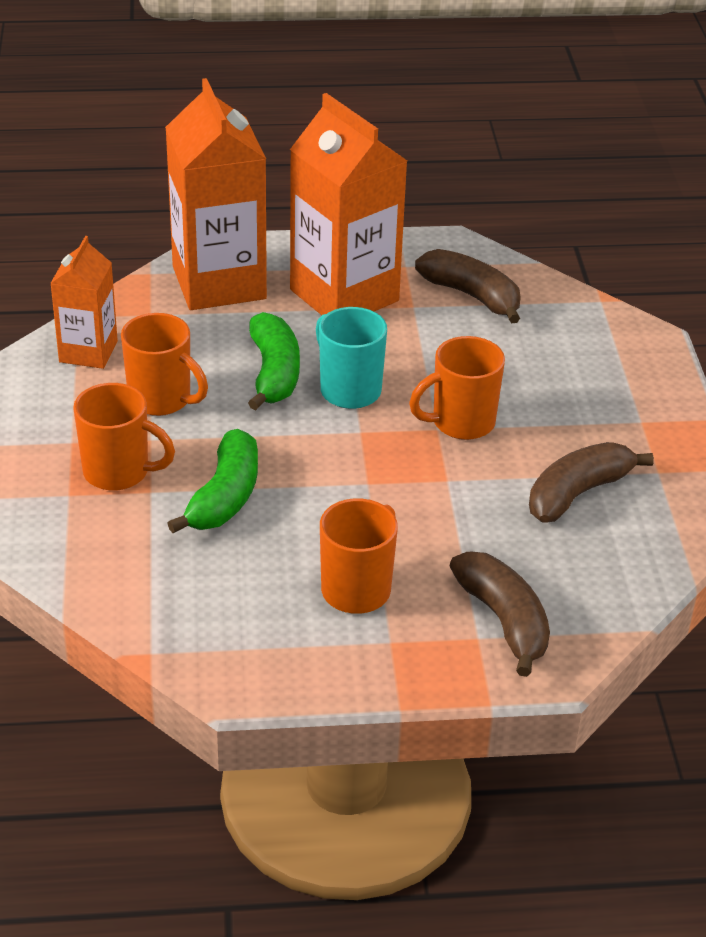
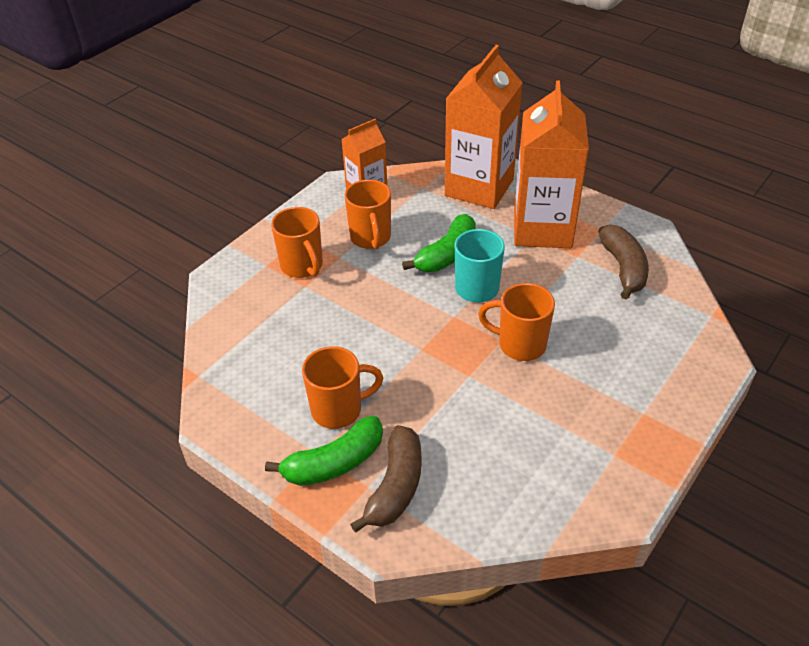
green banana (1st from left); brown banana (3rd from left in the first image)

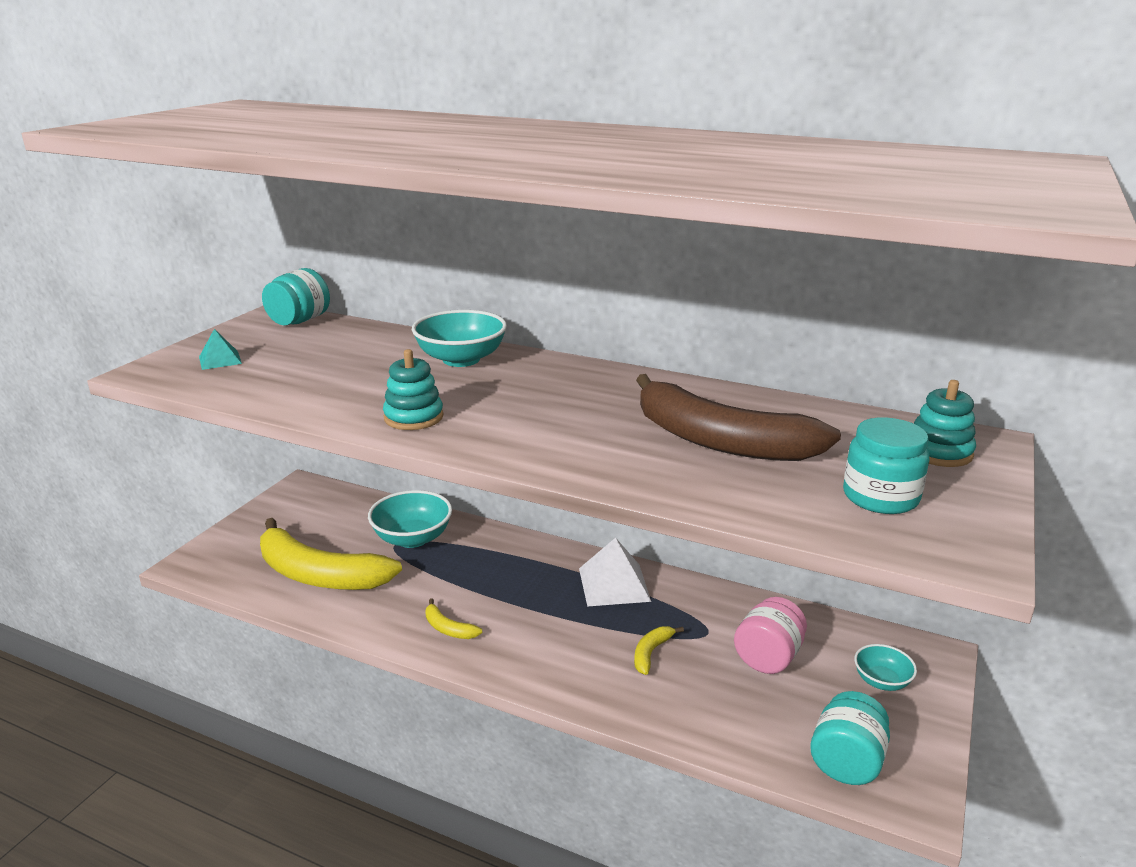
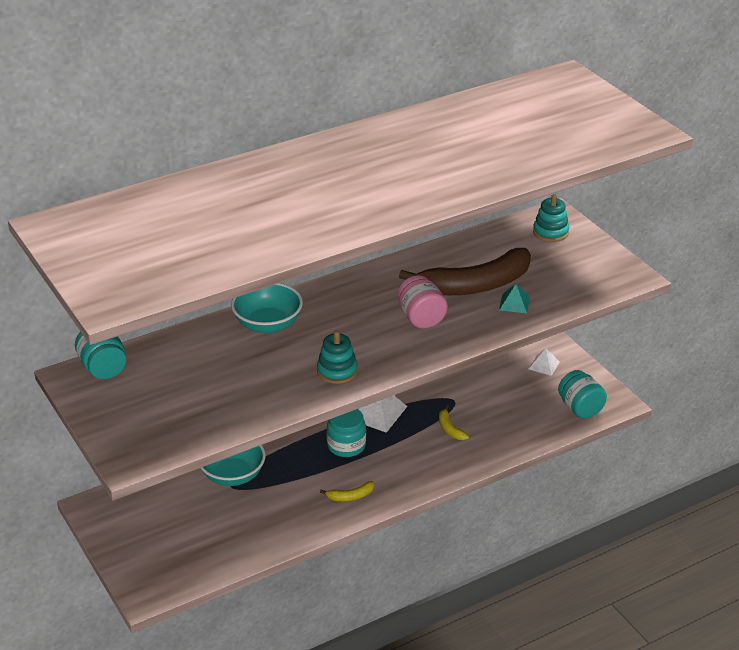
turquoise jar (2nd from left); pink jar; turquoise pyramid; white pyramid (2nd from left); yellow banana (1st from left in the first image)

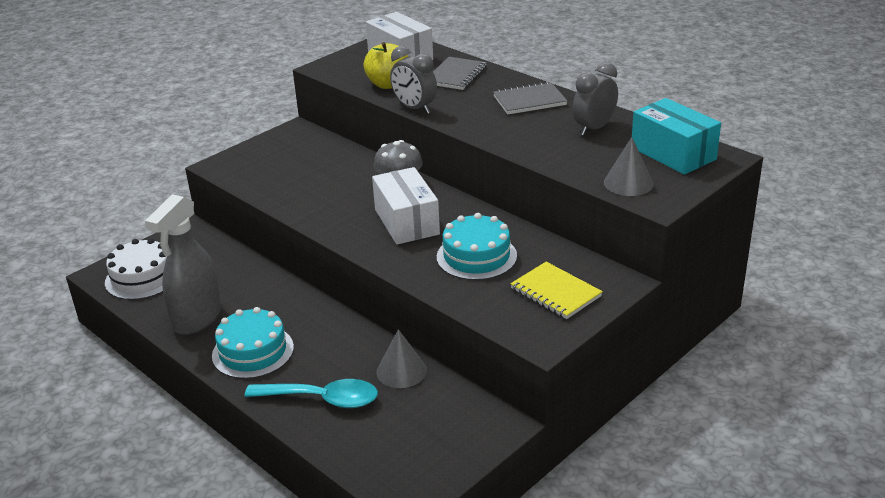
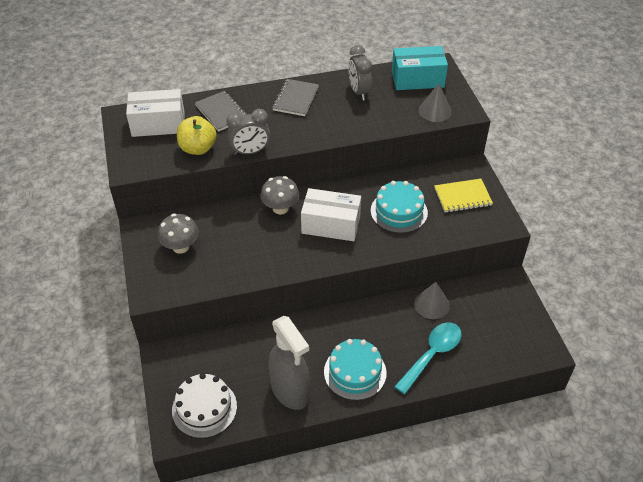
grey mushroom (1st from left)

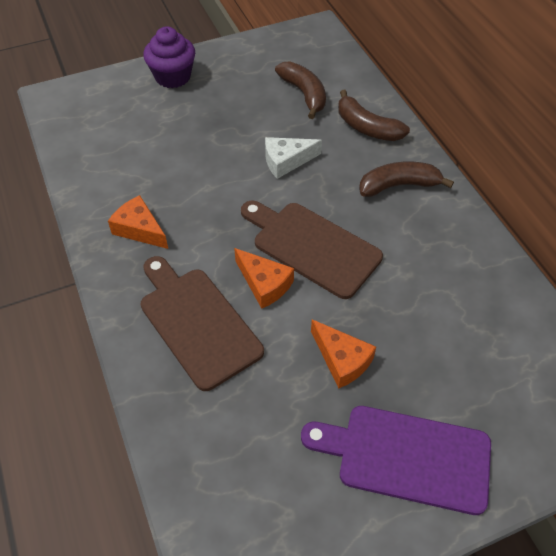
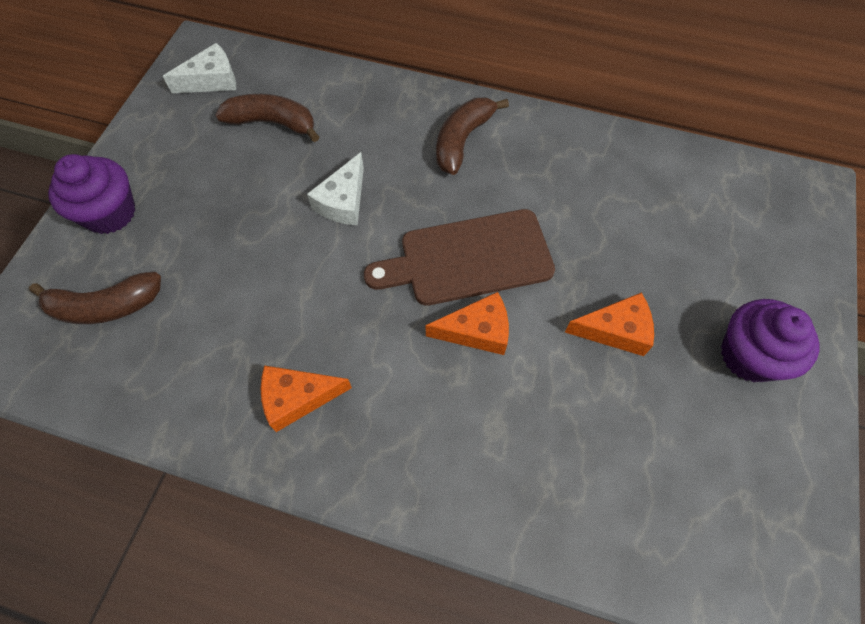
brown banana (1st from left); white cheese (1st from left); purple cupcake (2nd from left); brown cutting board (1st from left in the first image)

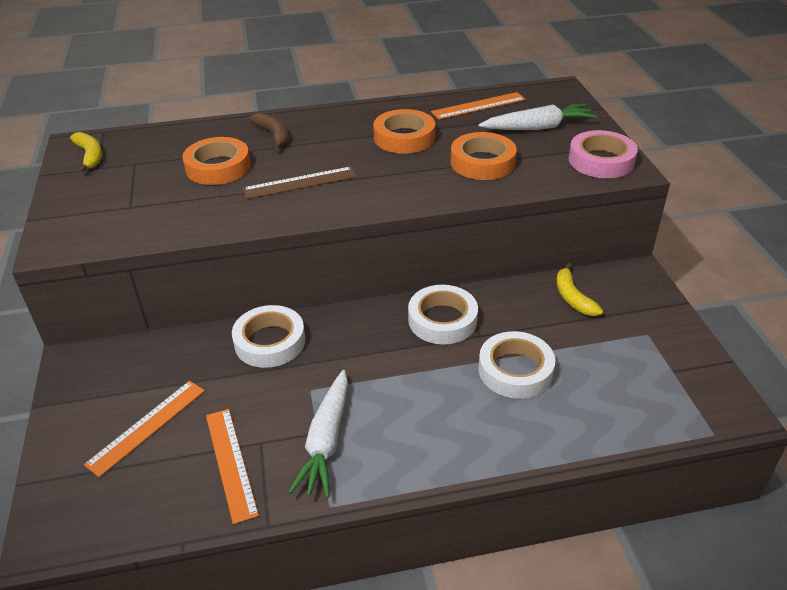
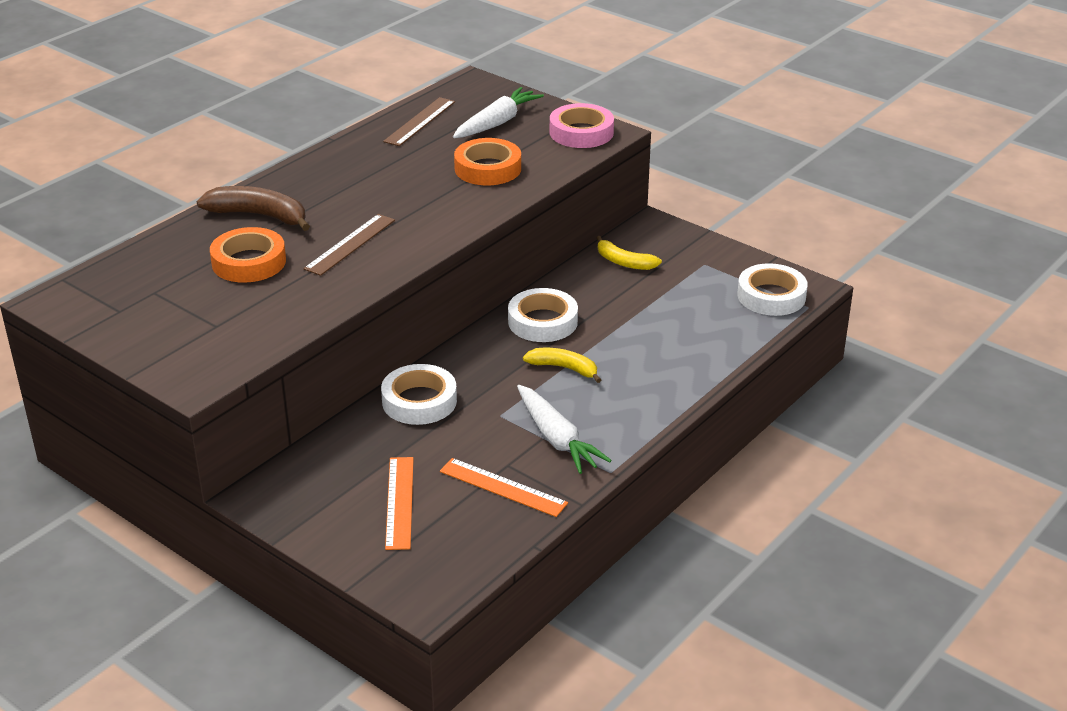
brown banana; brown ruler (2nd from left); yellow banana (1st from left); white tape (3rd from left); orange tape (2nd from left in the first image)

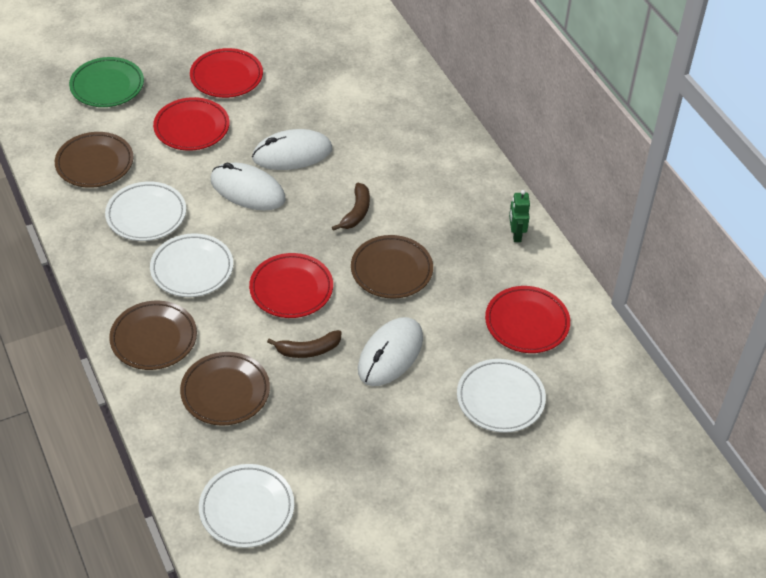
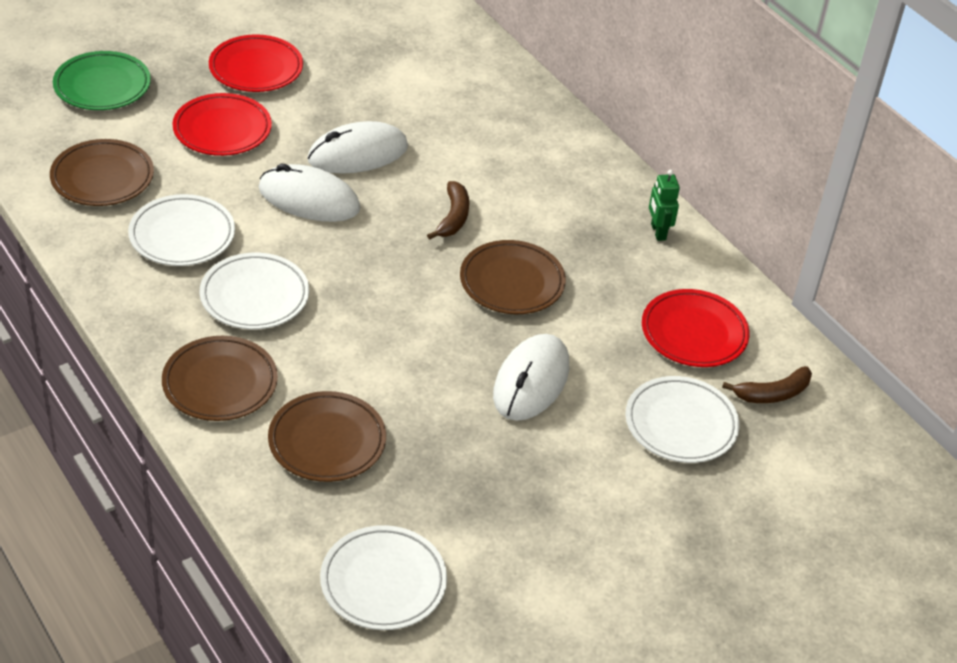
brown banana (2nd from left); red plate (3rd from left in the first image)

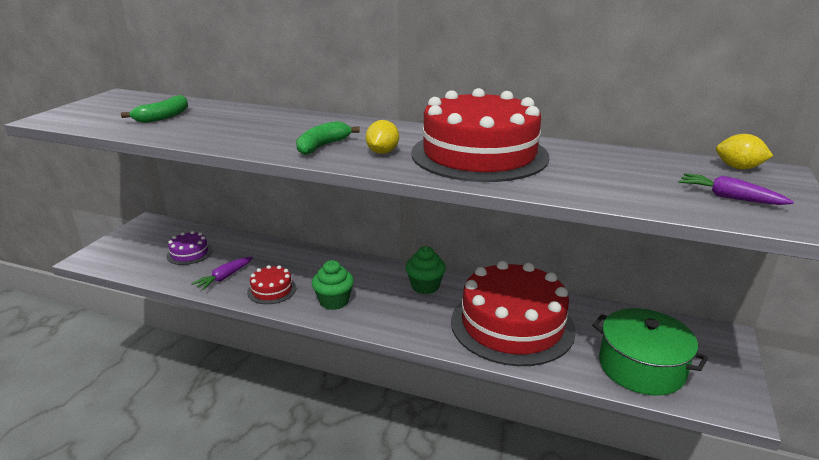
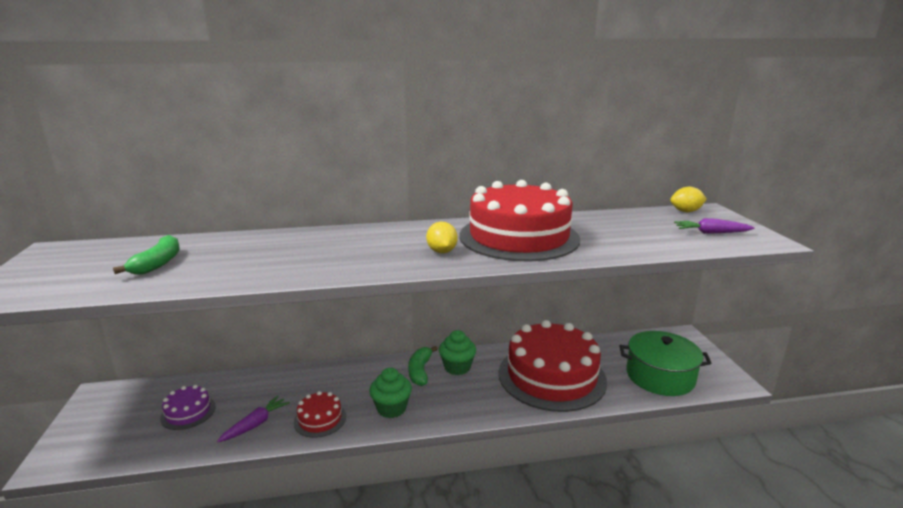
purple carrot (1st from left); green banana (2nd from left)

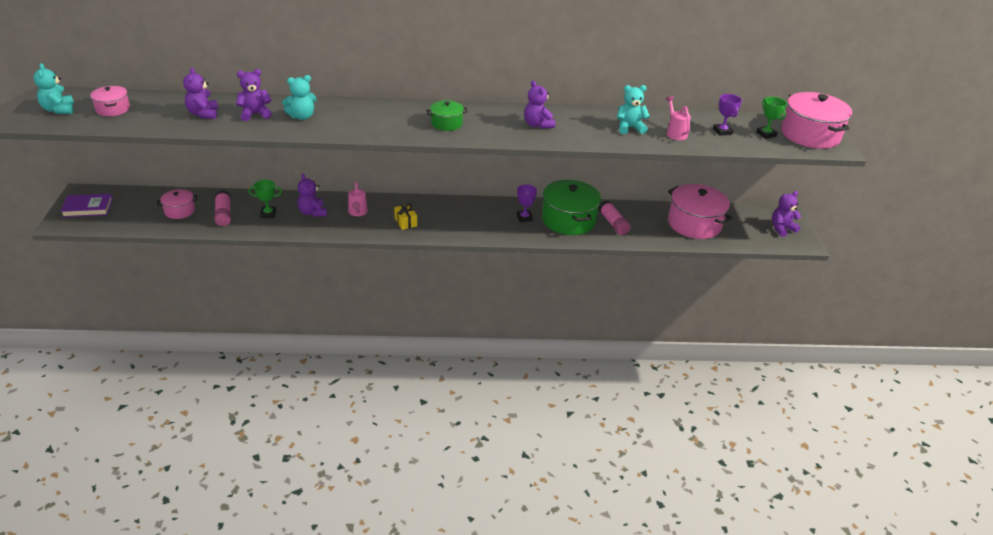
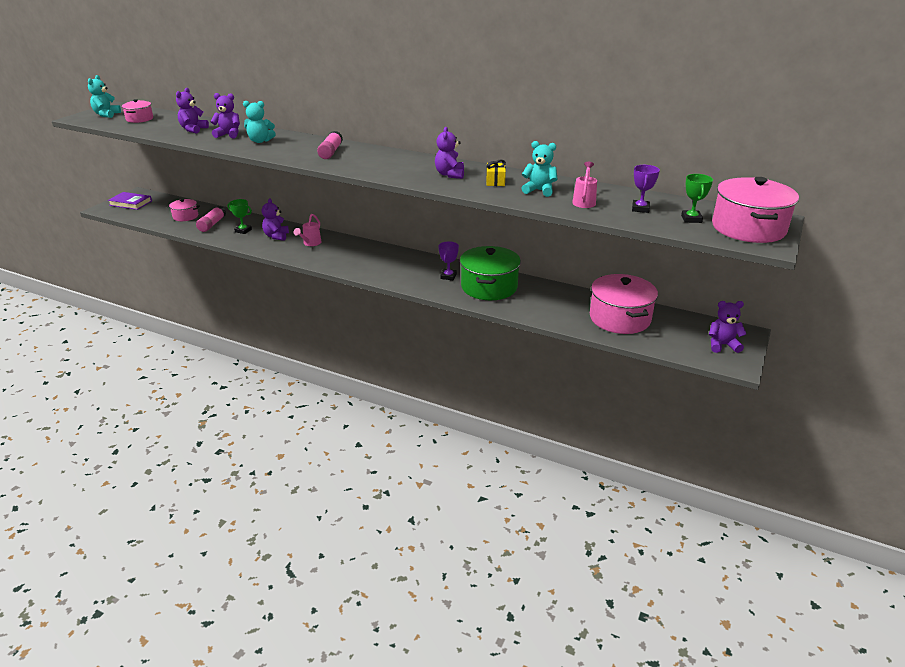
pink glue stick (2nd from left); yellow gift; green pot (1st from left in the first image)

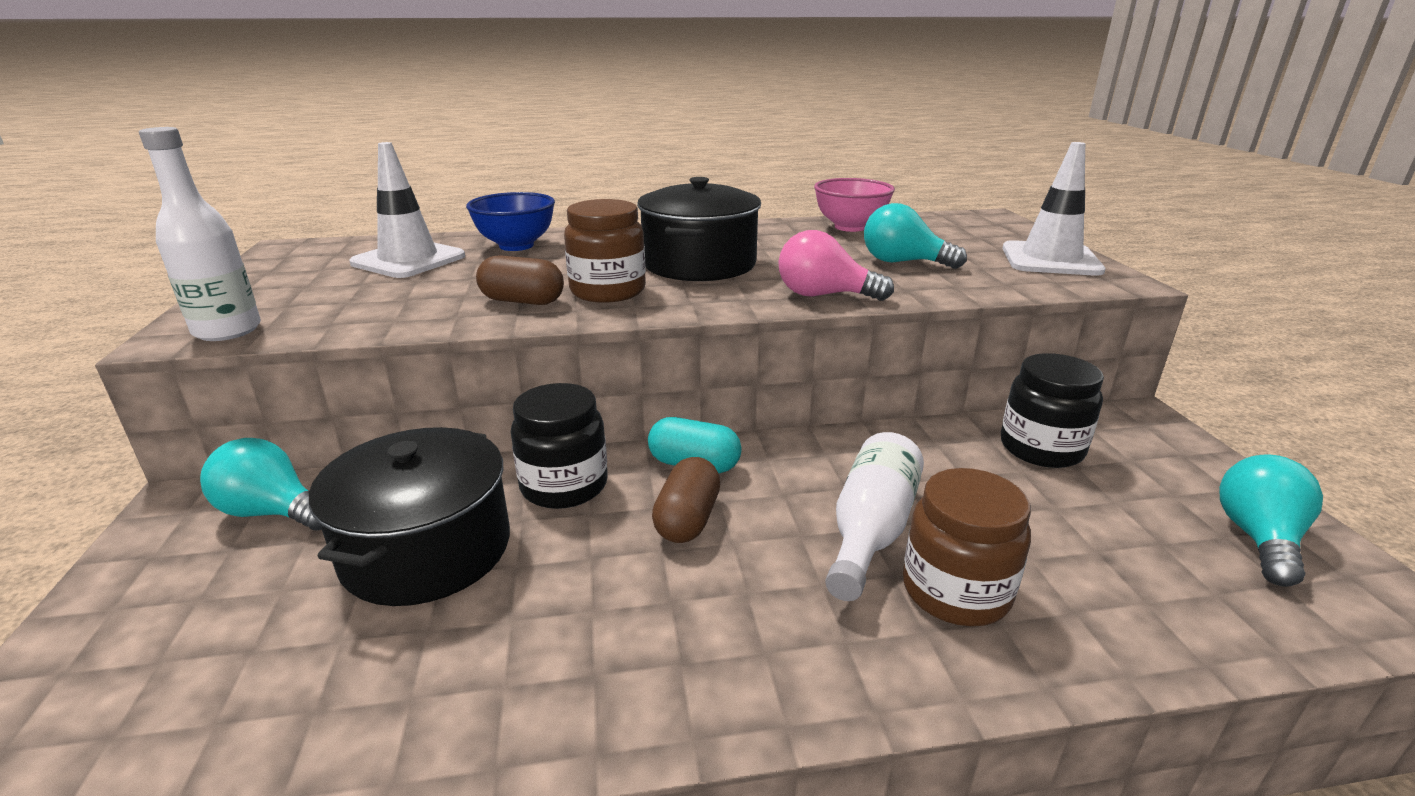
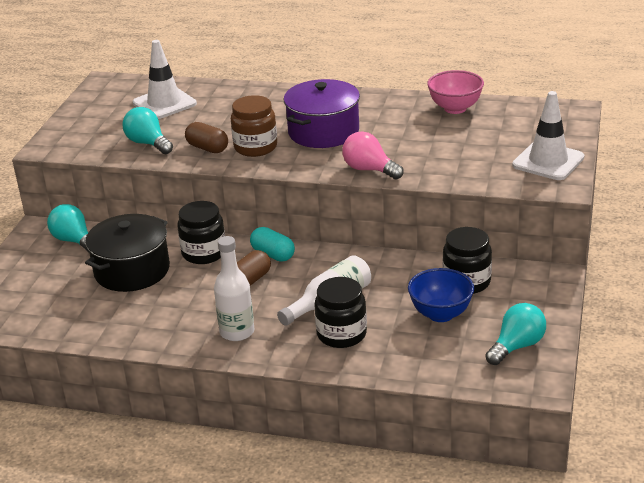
turquoise light bulb (2nd from left); white bottle (1st from left); purple pot; black jar (2nd from left); blue bowl

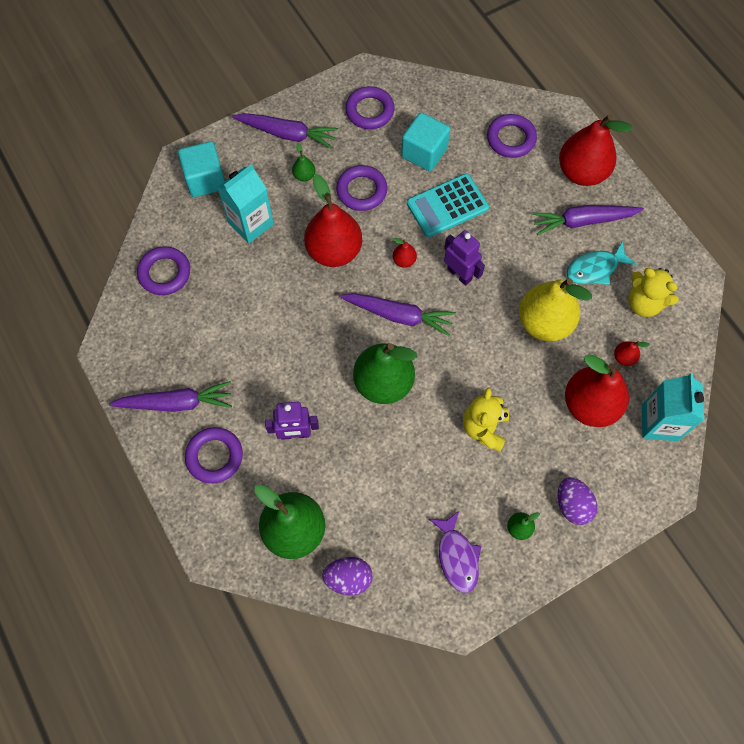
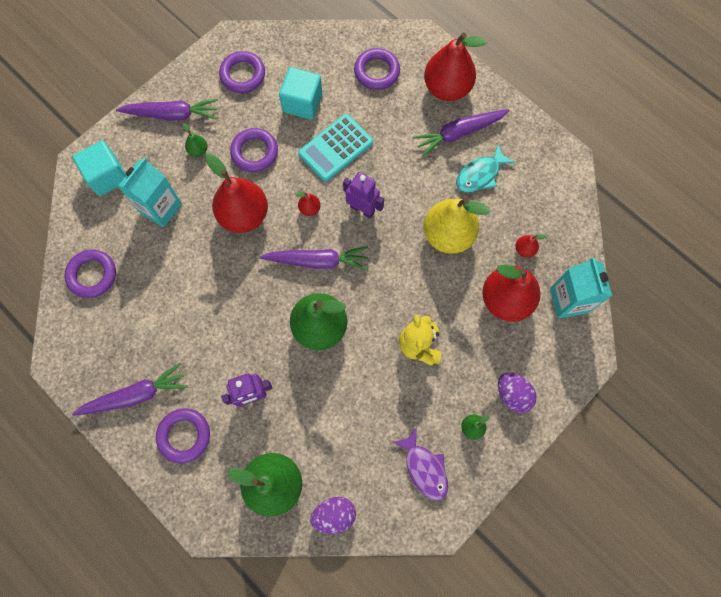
yellow teddy bear (2nd from left in the first image)

